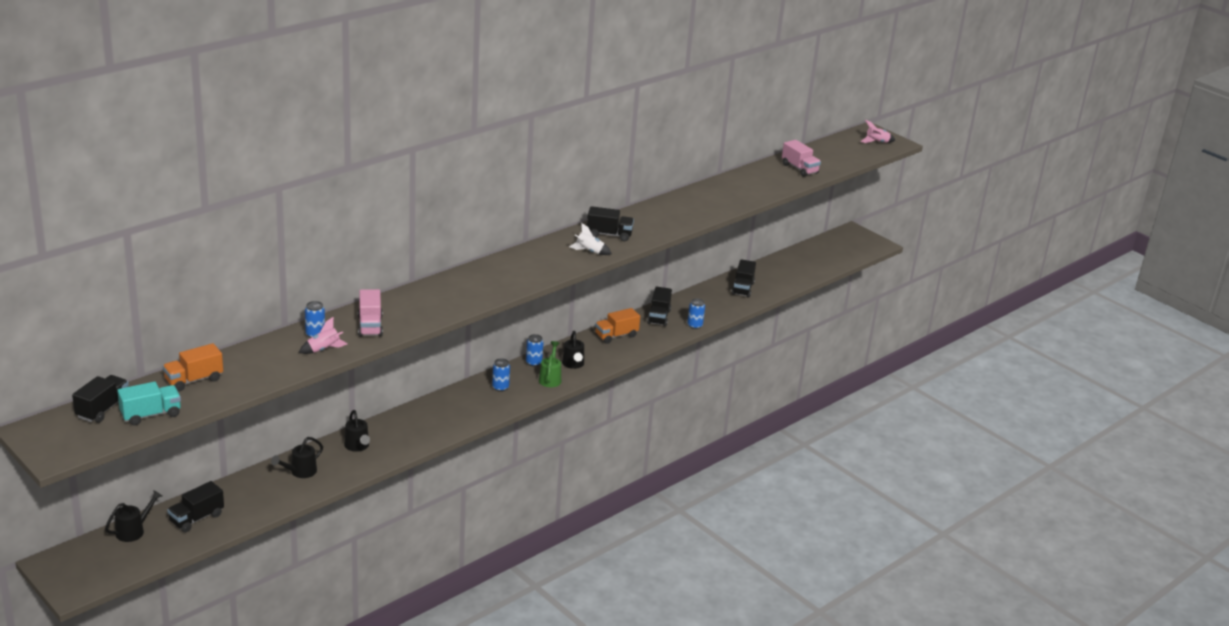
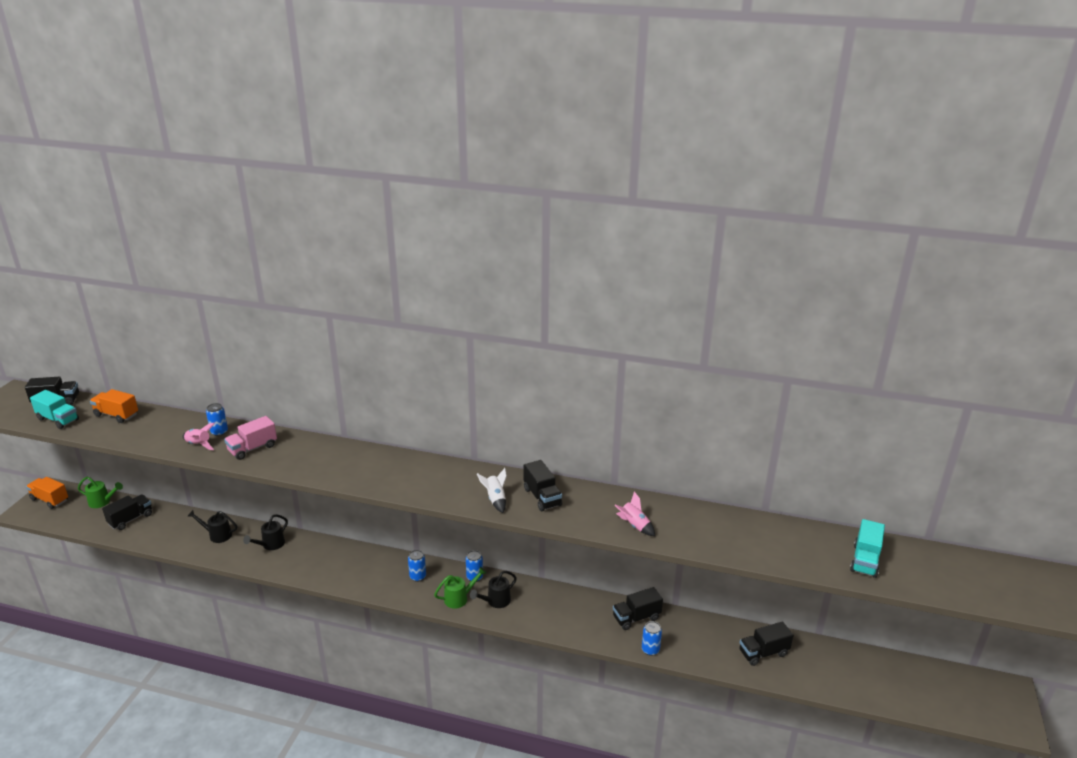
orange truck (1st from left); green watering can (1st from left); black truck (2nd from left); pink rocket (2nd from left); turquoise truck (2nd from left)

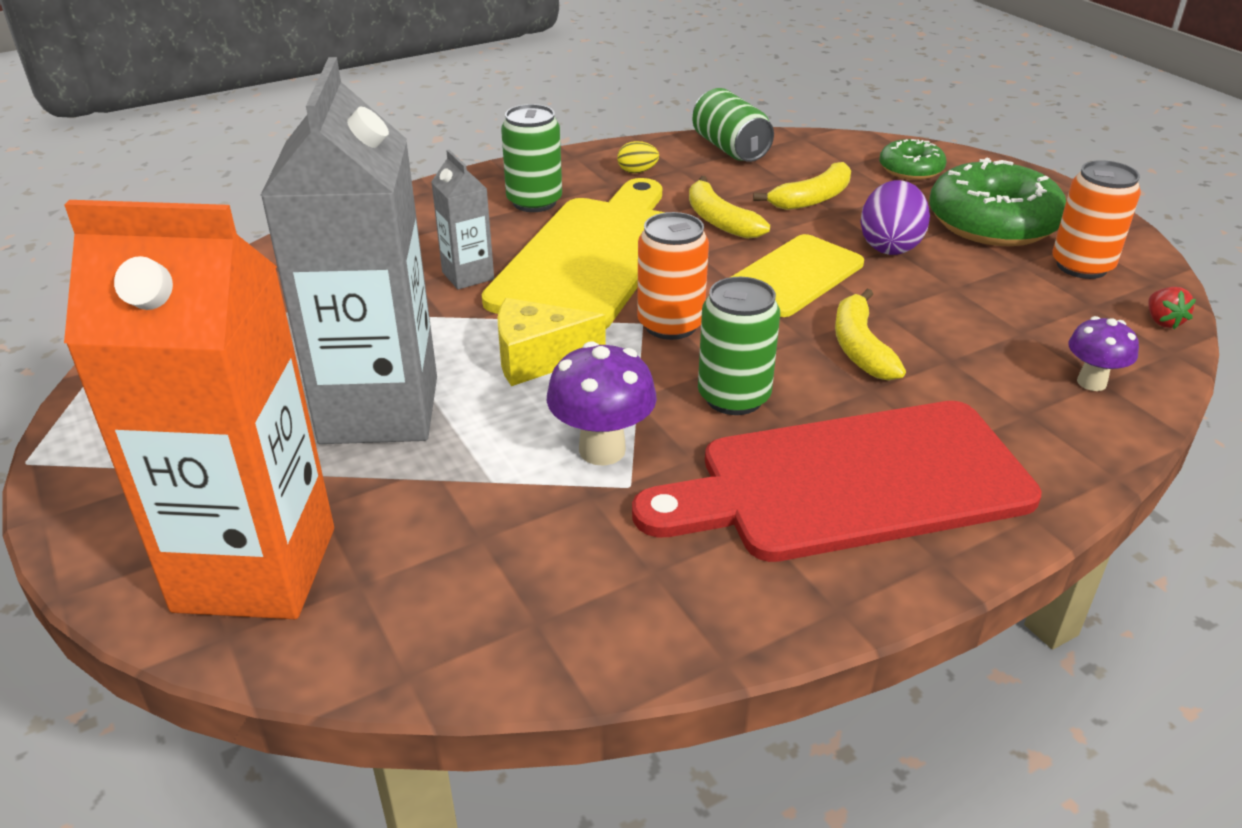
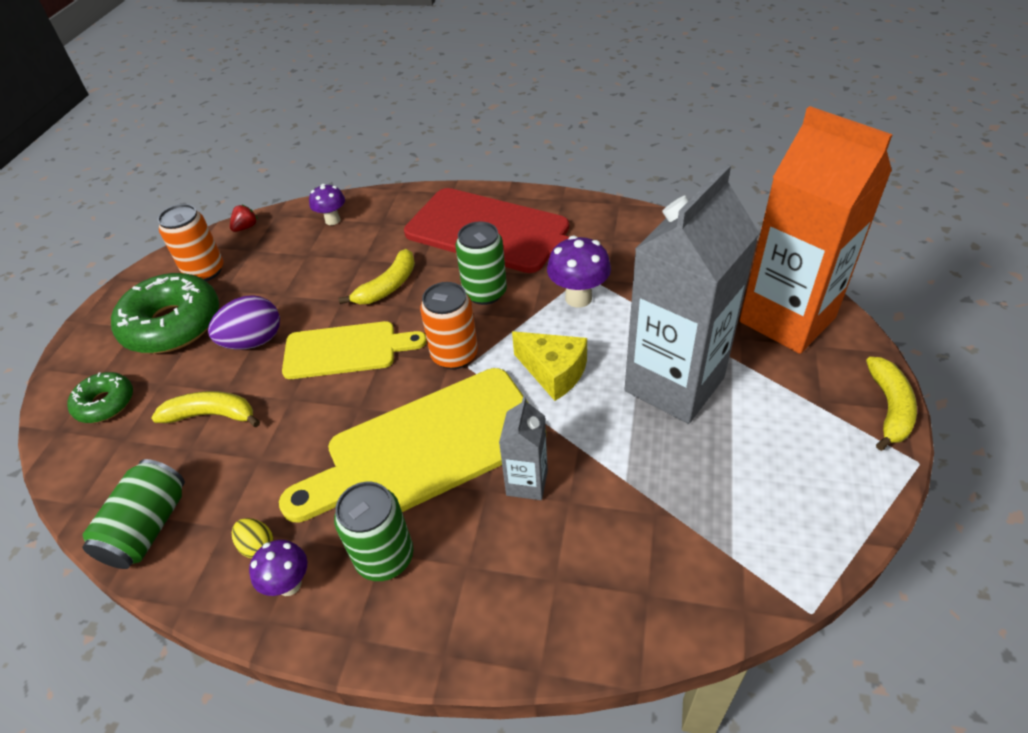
purple mushroom (1st from left); yellow banana (3rd from left)

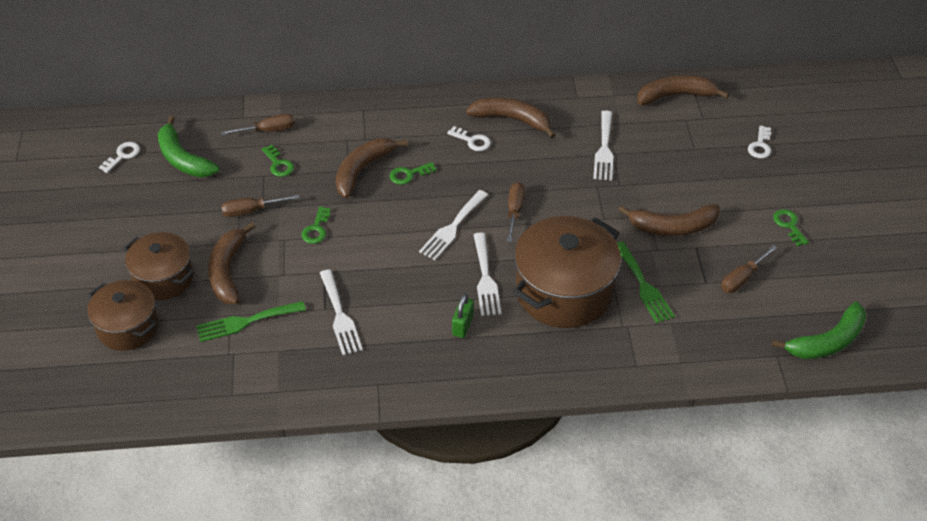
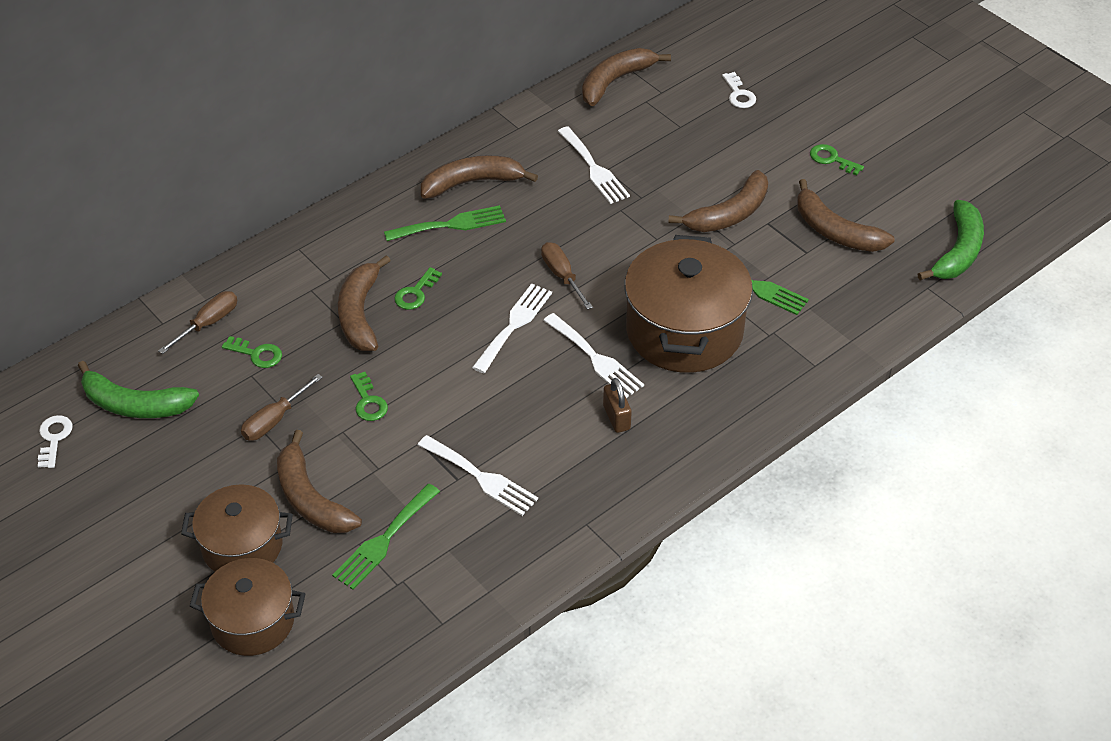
green fork (2nd from left); white fork (2nd from left); brown padlock; brown banana (6th from left)

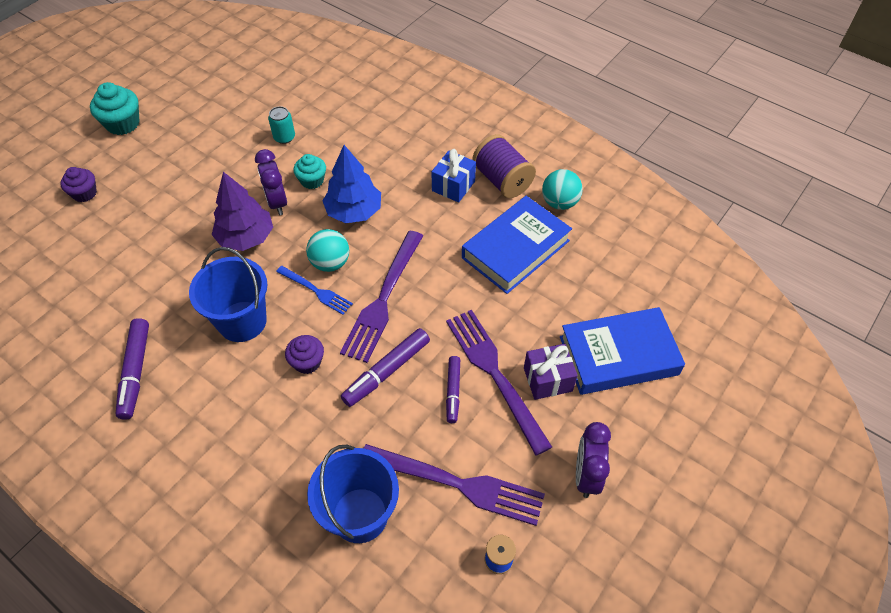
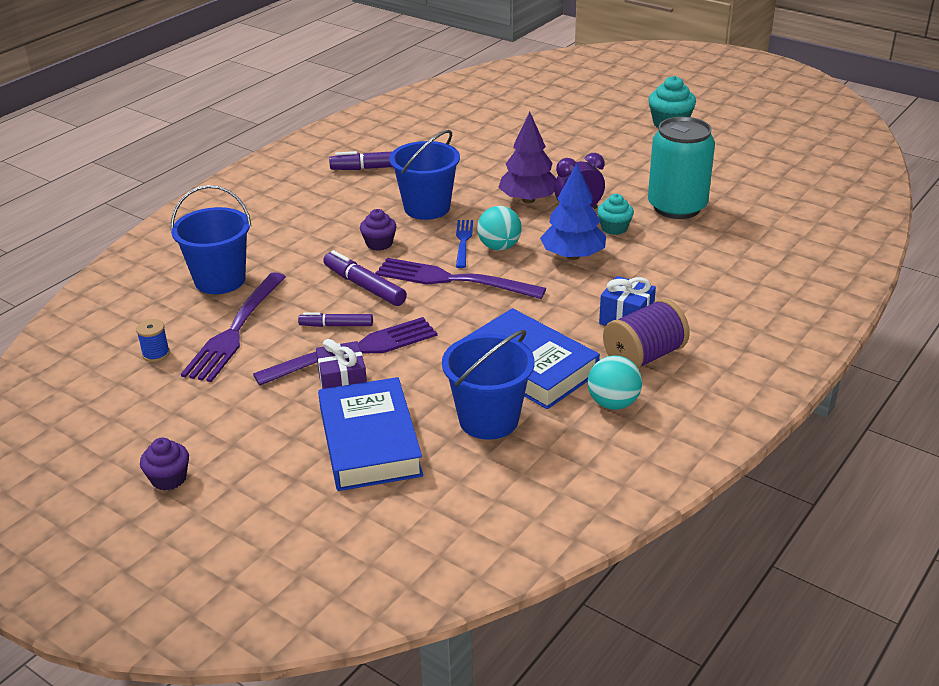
purple cupcake (1st from left); blue bucket (3rd from left); blue fork; turquoise can; purple clock (2nd from left in the first image)

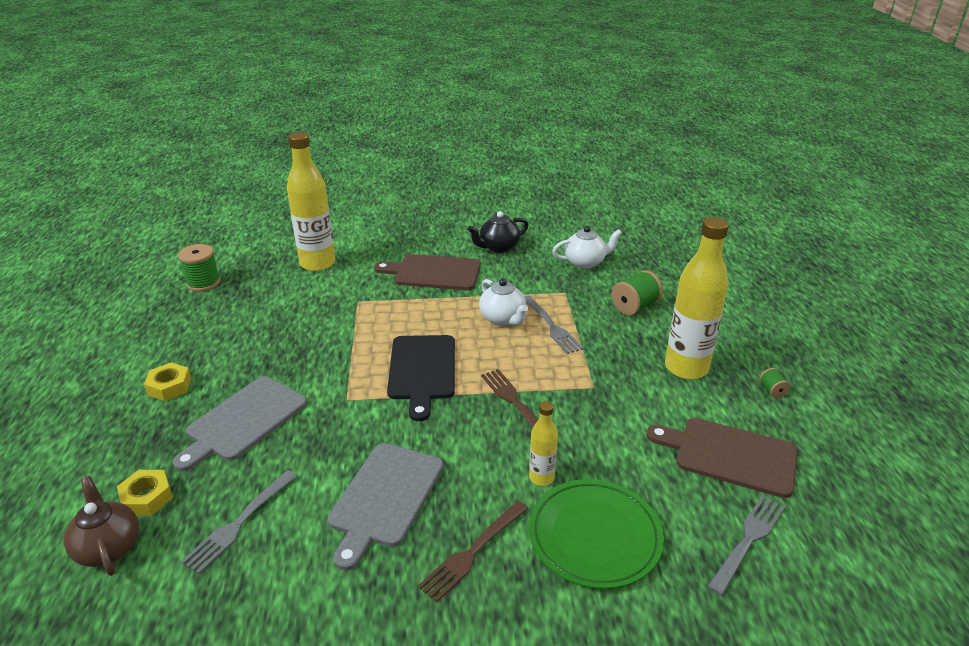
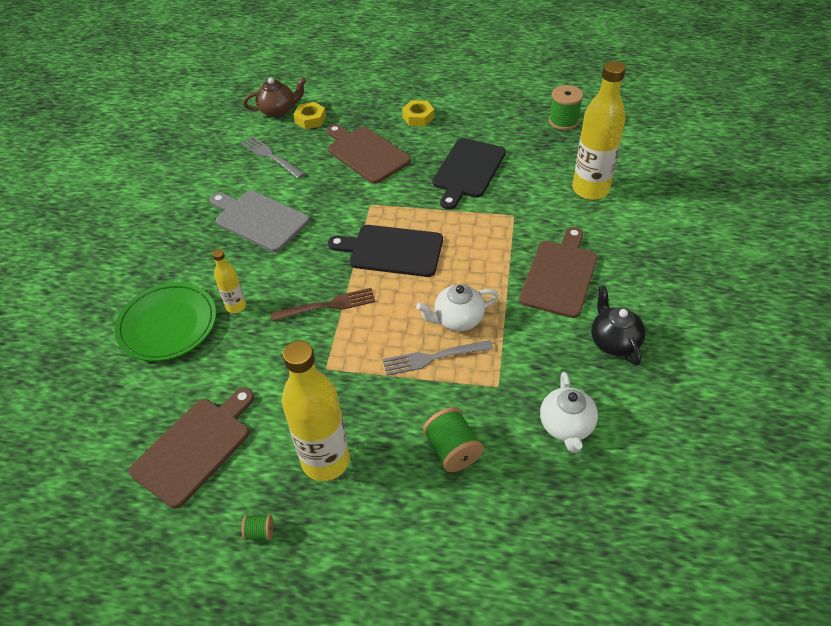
brown cutting board (2nd from left); black cutting board (2nd from left); brown fork (1st from left in the first image); grey fork (3rd from left in the first image)

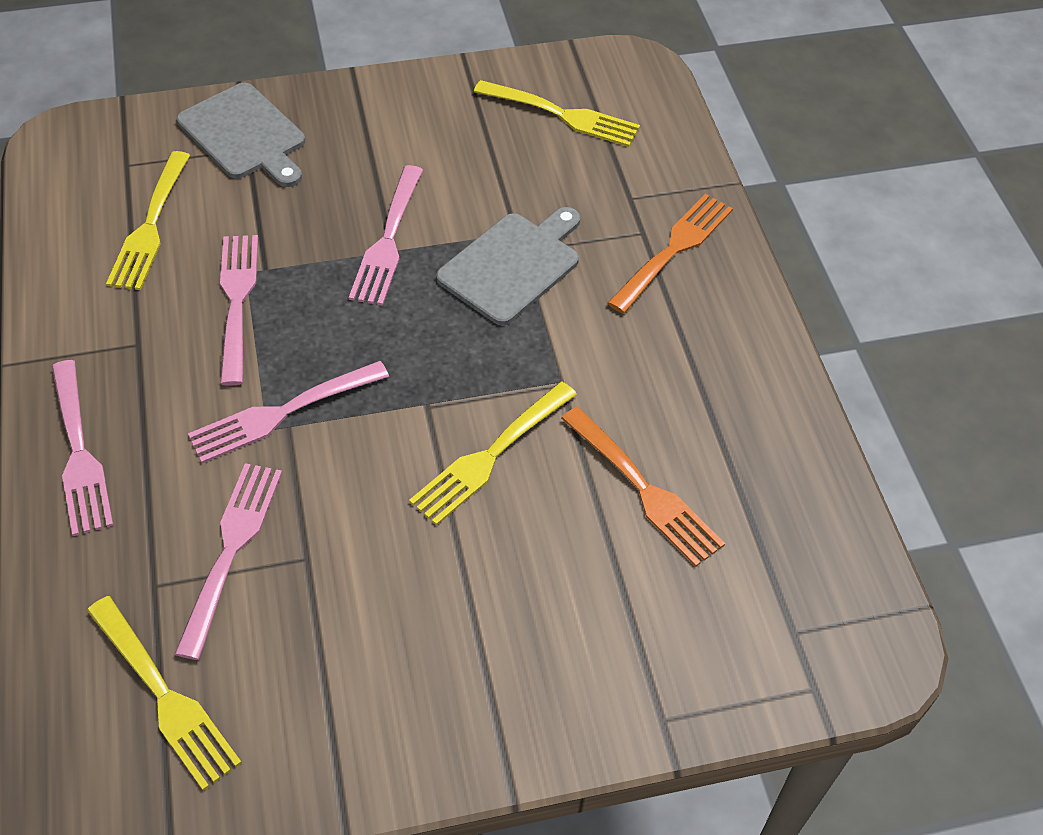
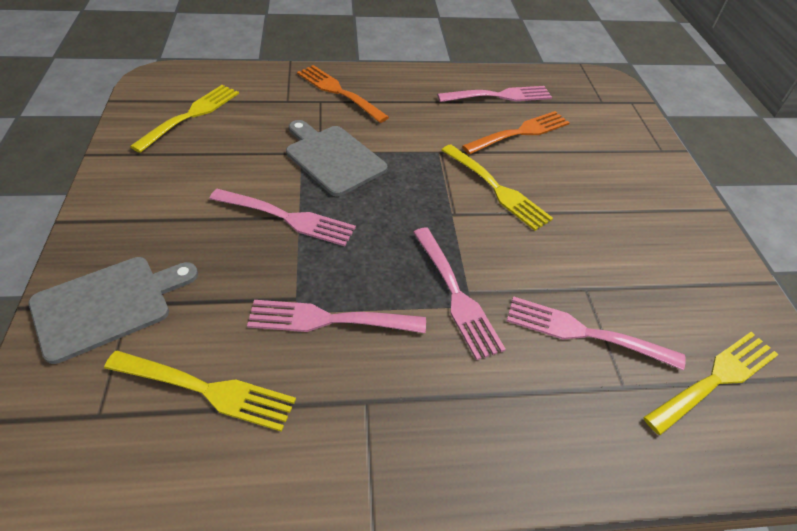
pink fork (4th from left)

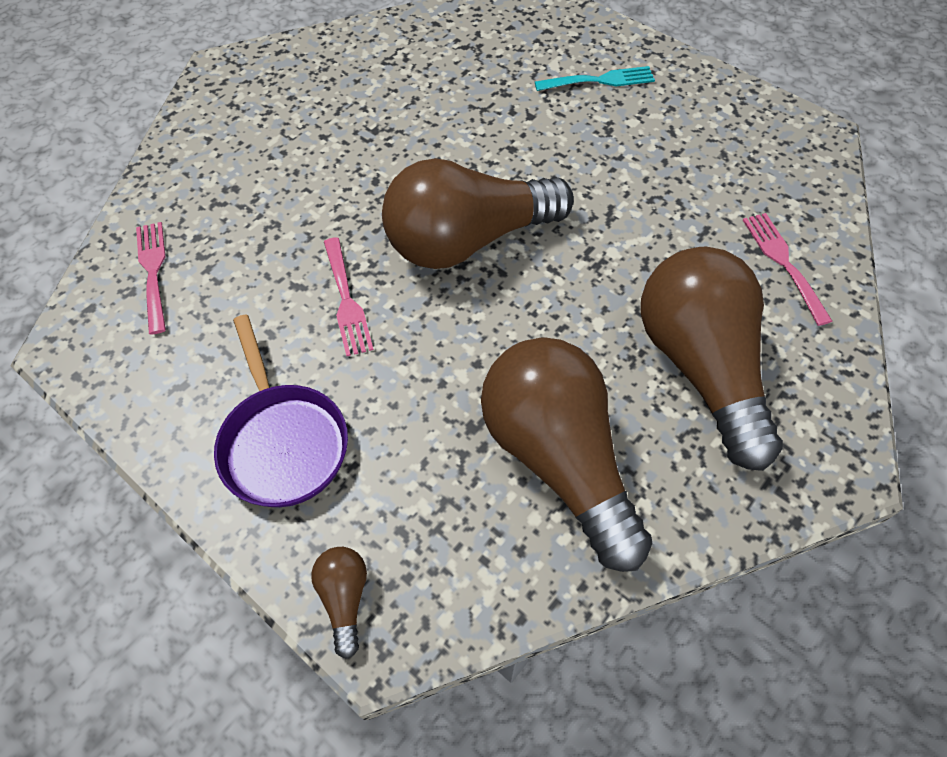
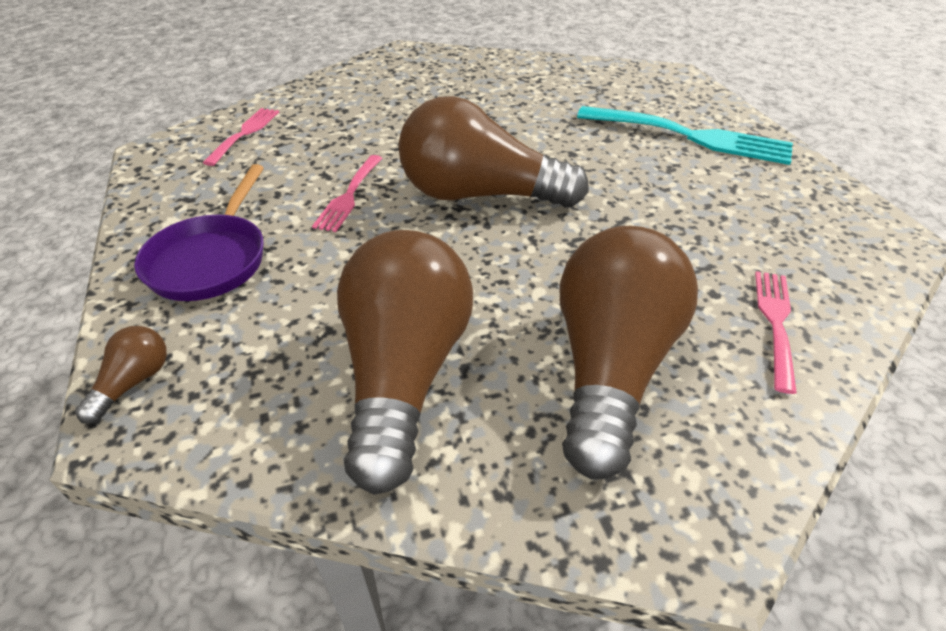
turquoise fork

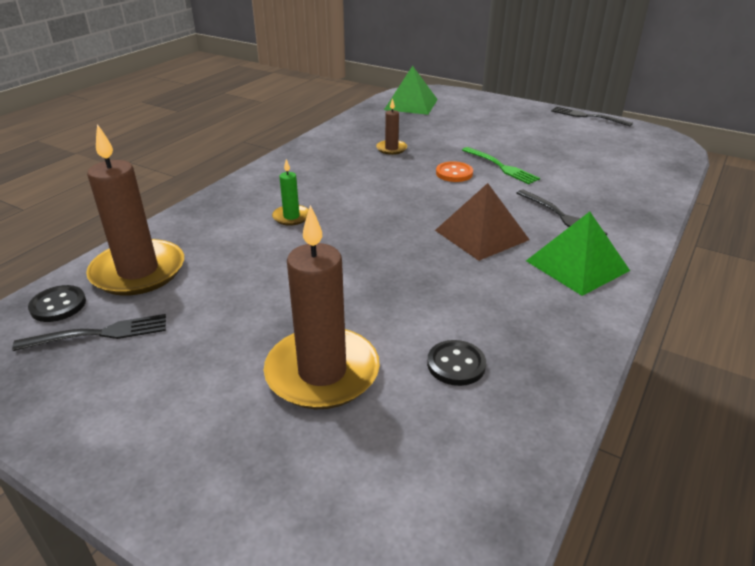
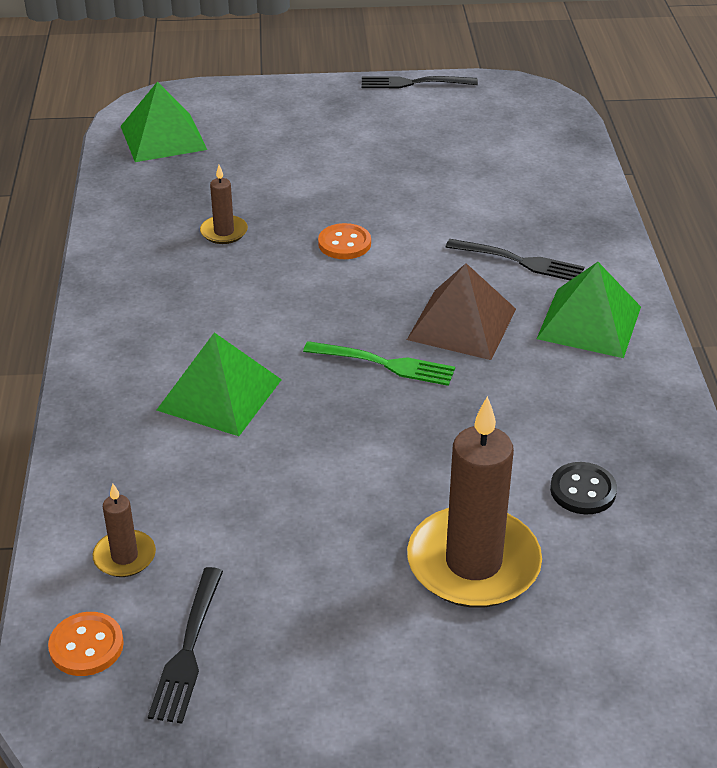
orange button (1st from left); brown candle (1st from left); black fork (1st from left); green pyramid (2nd from left); green fork

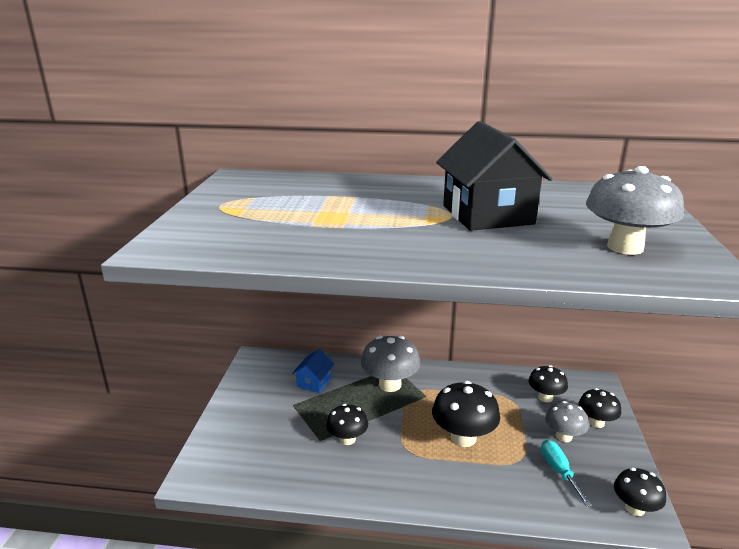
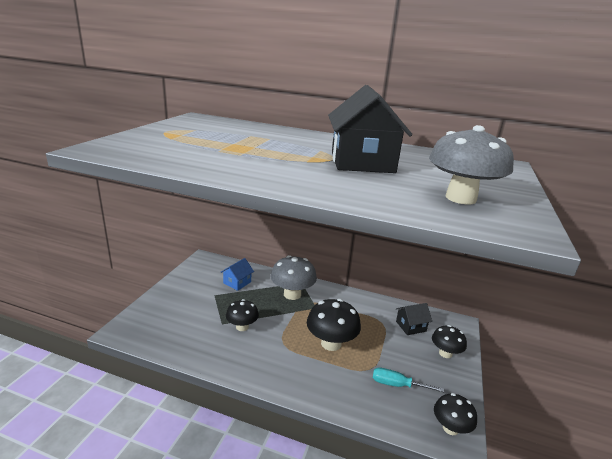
turquoise screwdriver; black house (2nd from left); grey mushroom (2nd from left in the first image)

